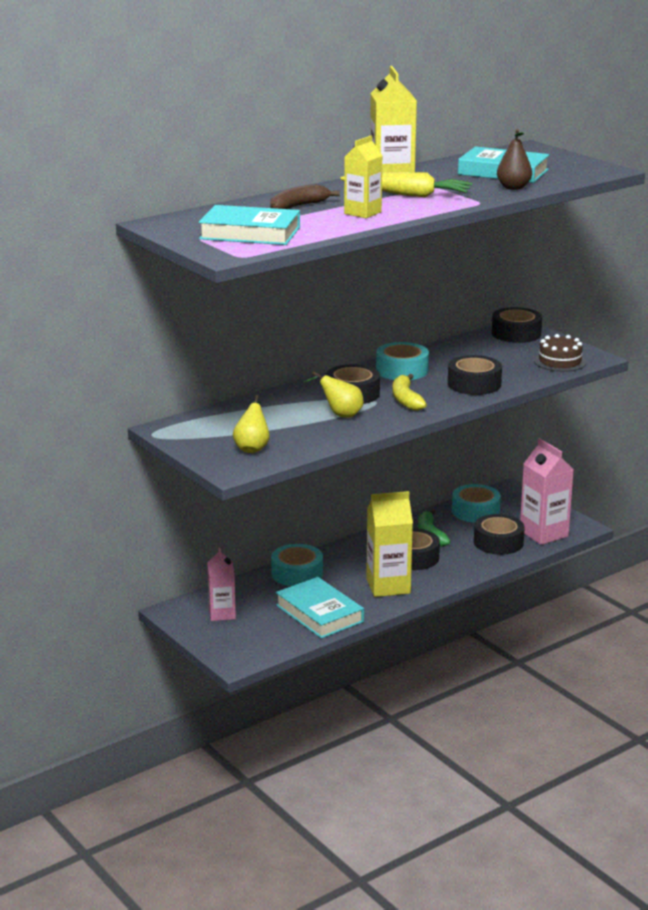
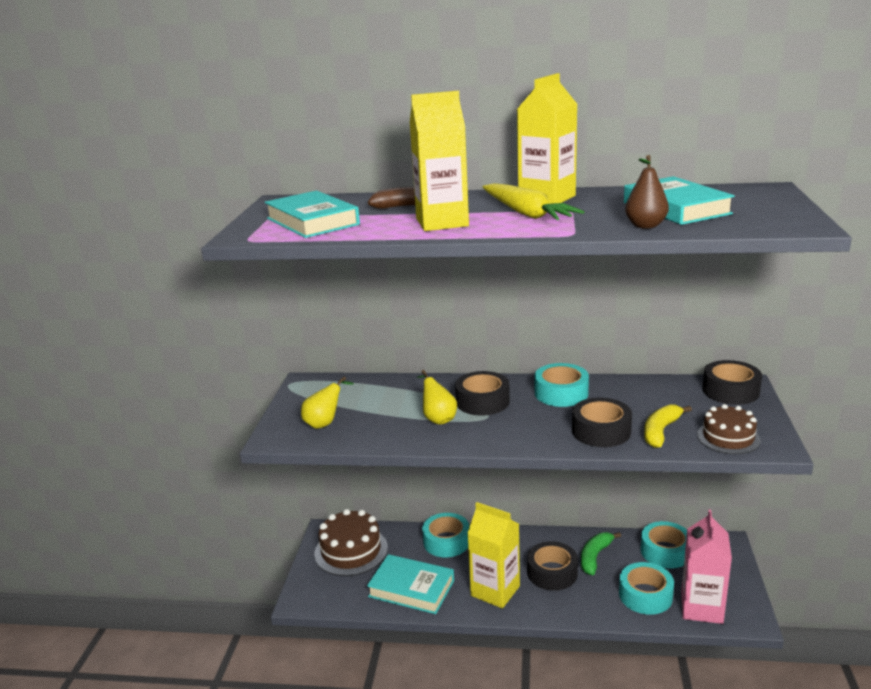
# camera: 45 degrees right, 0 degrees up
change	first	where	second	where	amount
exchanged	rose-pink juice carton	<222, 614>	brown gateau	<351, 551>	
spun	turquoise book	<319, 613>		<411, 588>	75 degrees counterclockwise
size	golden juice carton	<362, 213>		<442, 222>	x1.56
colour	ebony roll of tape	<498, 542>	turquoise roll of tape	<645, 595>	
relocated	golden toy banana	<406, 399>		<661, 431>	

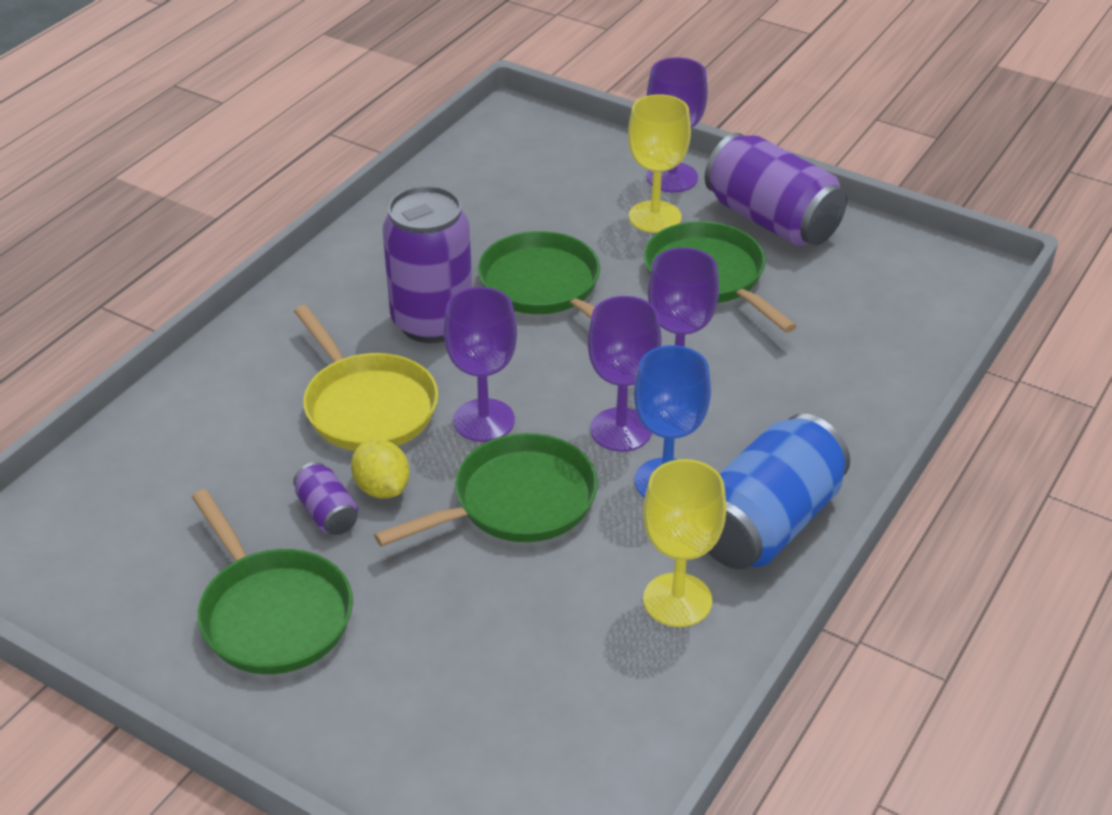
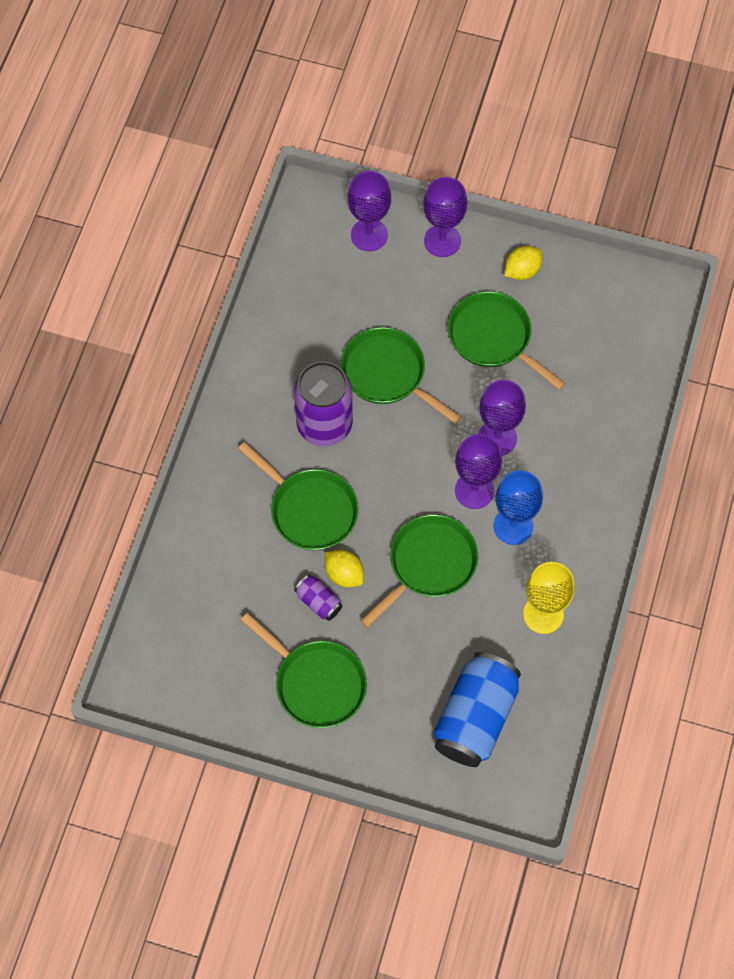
# camera: 15 degrees left, 25 degrees up
change	first	where	second	where	amount
colour	golden pan	<367, 406>	leaf-green pan	<310, 509>	
relocated	violet chalice	<484, 420>		<369, 235>	
relocated	blue soda can	<766, 523>		<475, 717>	
exchanged	violet soda can	<771, 221>	golden citrus fruit	<522, 271>	
missing	golden chalice	<655, 217>			

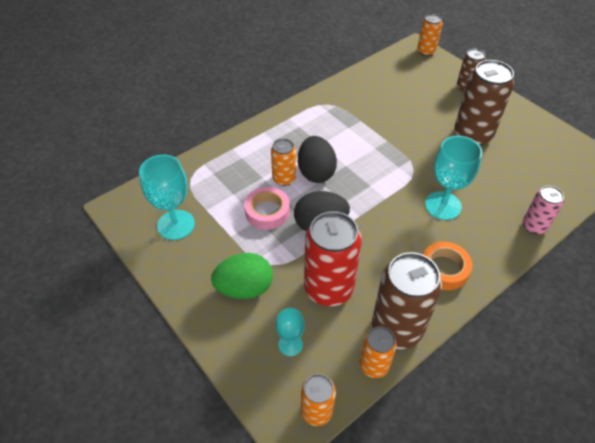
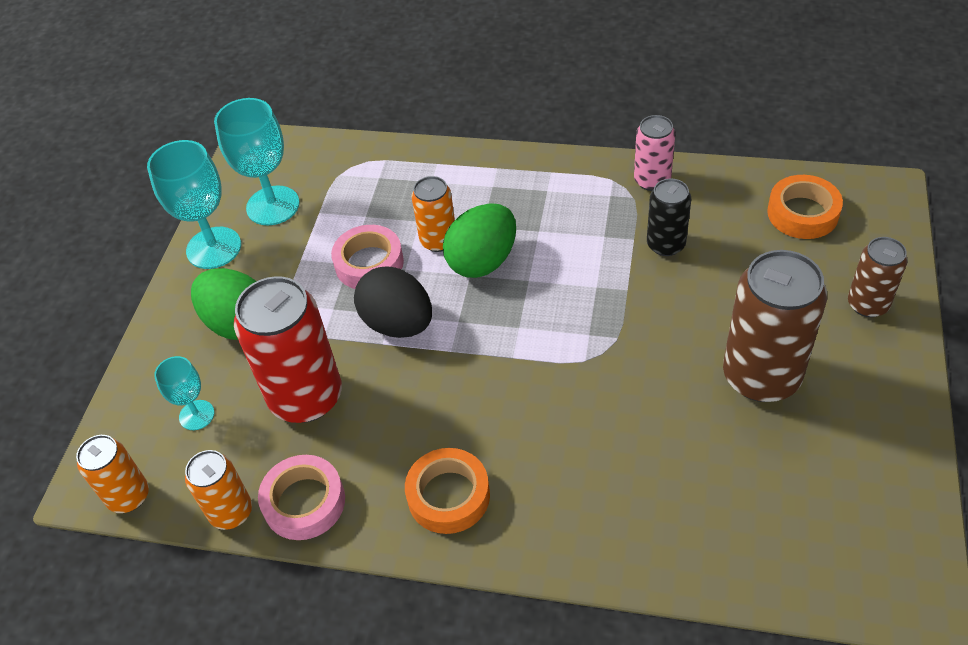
# camera: 55 degrees right, 0 degrees up
change	first	where	second	where	amount
relocated	turquoise chalice	<443, 206>		<214, 248>	
exchanged	brown soda can	<397, 328>	rose-pink roll of tape	<304, 502>	
colour	ebony egg shape	<316, 172>	leaf-green egg shape	<482, 261>	
relocated	rose-pink soda can	<534, 226>		<652, 180>	
appeared			ebony soda can	<666, 244>	
appeared			bright orange roll of tape	<802, 213>	
missing	bright orange soda can	<426, 51>			

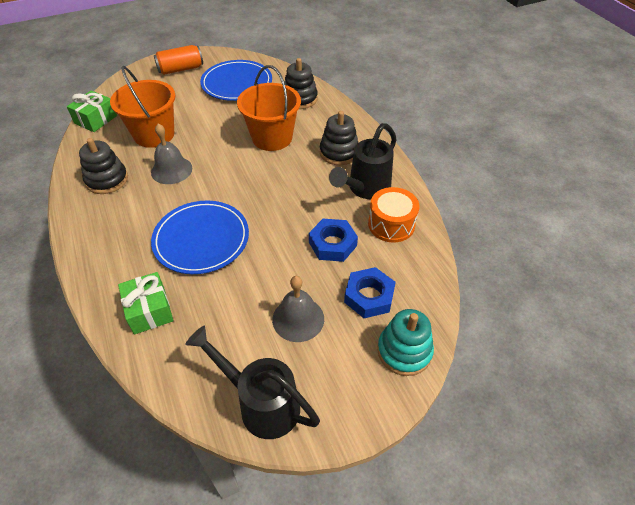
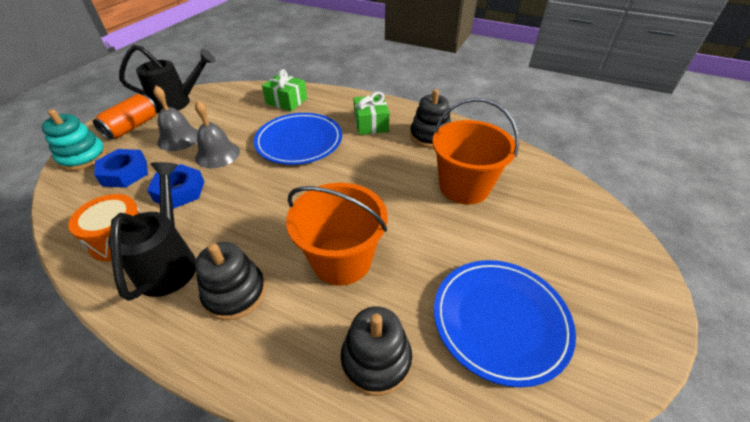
# camera: 140 degrees right, 5 degrees down
change	first	where	second	where	amount
relocated	bright orange soda can	<181, 69>		<132, 127>	
relocated	grey school bell	<171, 170>		<217, 154>	
relocated	leaf-green gift	<96, 119>		<371, 124>	

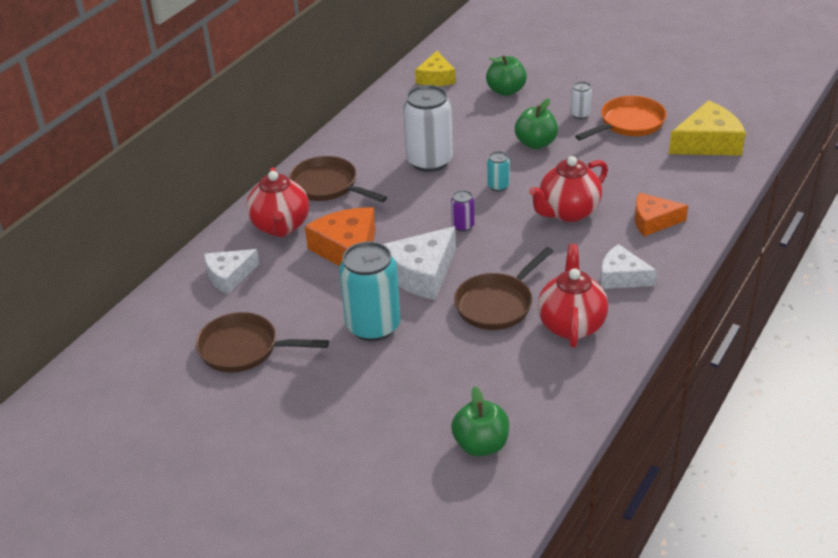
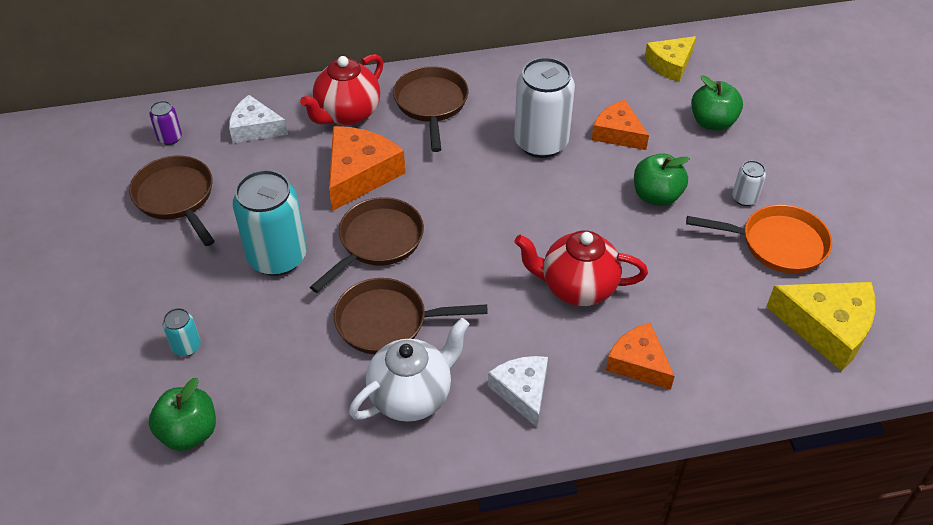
# camera: 45 degrees right, 10 degrees up
change	first	where	second	where	amount
relocated	violet soda can	<463, 226>		<170, 138>	
relocated	turquoise soda can	<498, 186>		<186, 346>	
exchanged	white cheese	<421, 273>	brown pan	<377, 242>	
colour	scarlet teapot	<571, 325>	white teapot	<411, 396>	
appeared			bright orange cheese	<618, 133>	

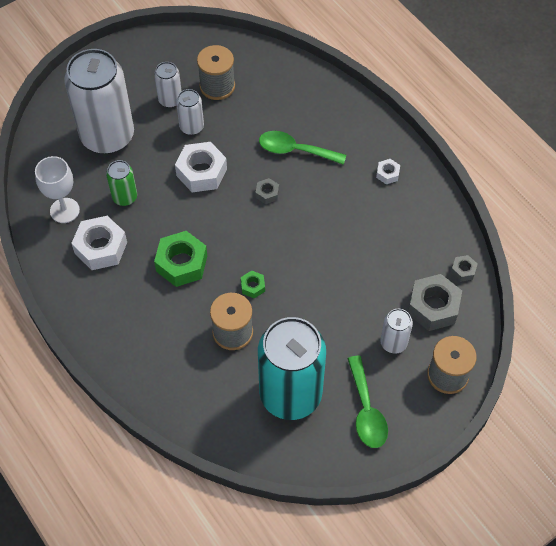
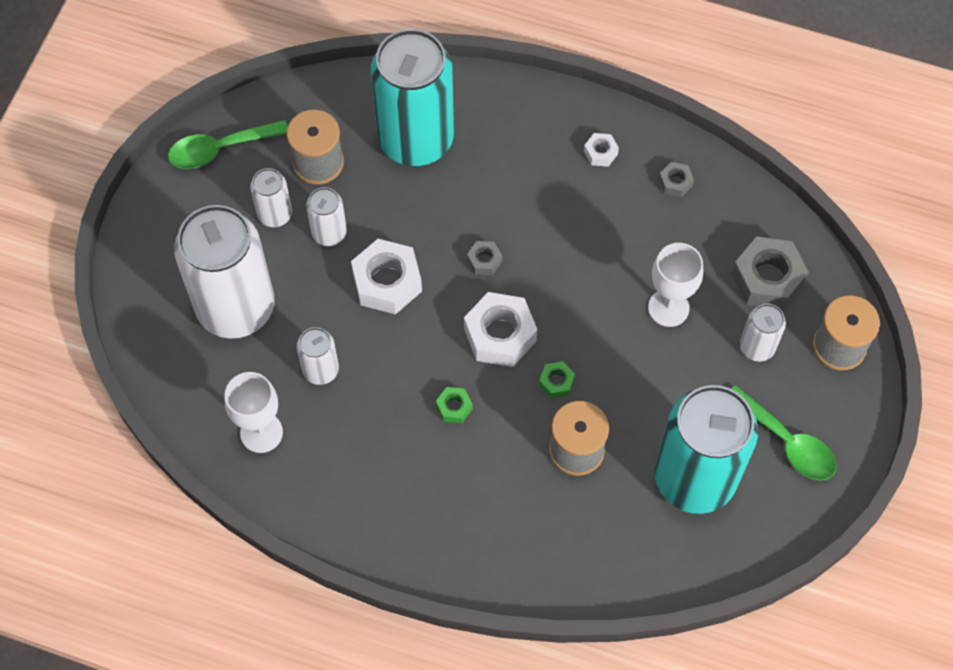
# camera: 35 degrees left, 5 degrees up
change	first	where	second	where	amount
relocated	leaf-green spoon	<295, 150>		<220, 149>	
colour	leaf-green soda can	<125, 197>	white soda can	<320, 370>	
appeared			turquoise soda can	<416, 139>	
size	leaf-green hexagon nut	<181, 263>		<454, 407>	x0.49
relocated	white hexagon nut	<101, 248>		<500, 335>	
appeared			white chalice	<668, 308>	
relocated	grey hexagon nut	<463, 270>		<675, 182>	

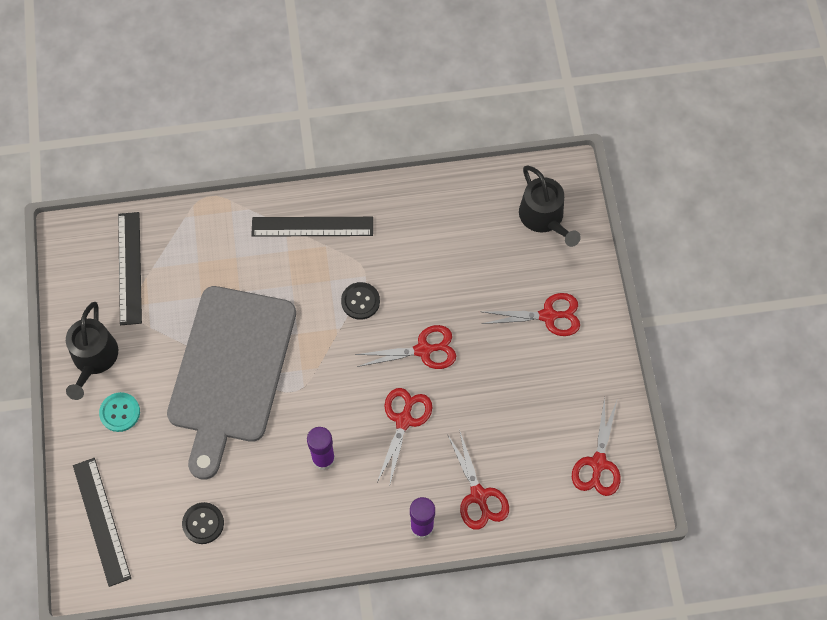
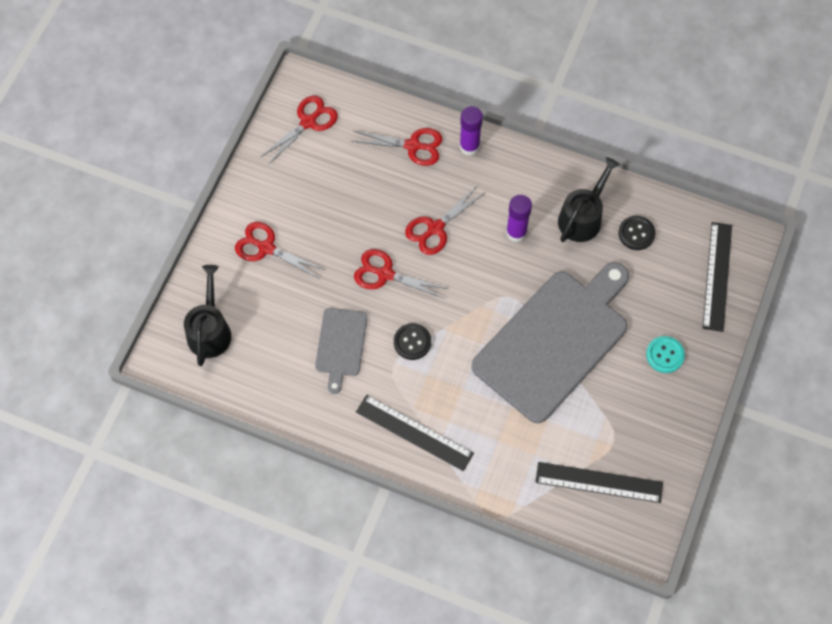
# camera: 150 degrees left, 0 degrees up
change	first	where	second	where	amount
appeared			grey cutting board	<340, 345>	
spun	scarlet shears	<478, 496>		<413, 146>	90 degrees clockwise
spun	ebony measuring stick	<129, 268>		<599, 482>	75 degrees clockwise
relocated	ebony watering can	<94, 359>		<582, 217>	

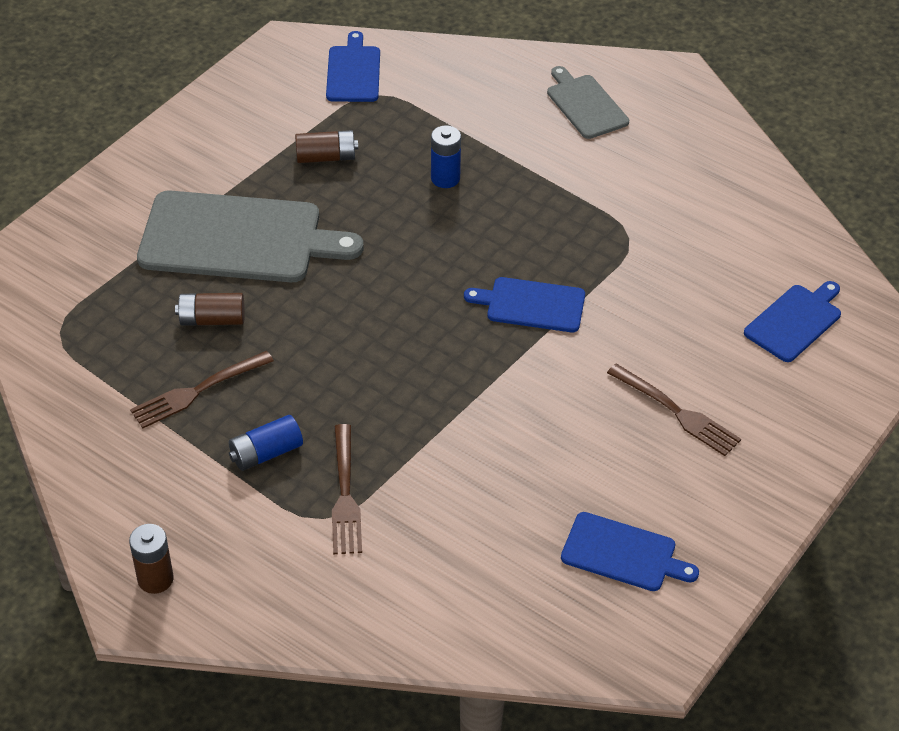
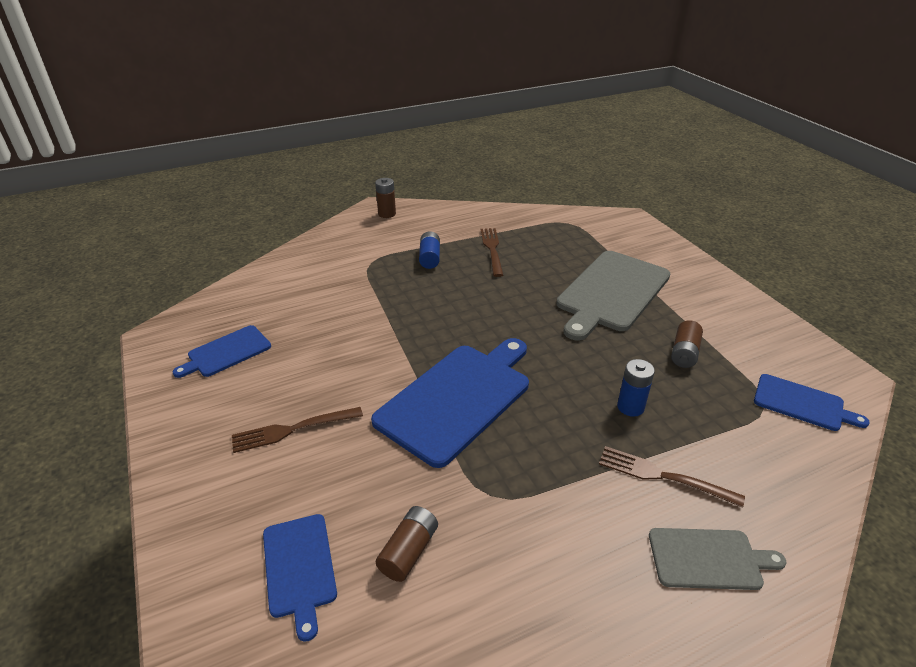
# camera: 120 degrees right, 10 degrees down
change	first	where	second	where	amount
size	blue cutting board	<531, 305>		<457, 398>	x1.89
relocated	brown AA battery	<212, 319>		<408, 551>	
relocated	brown dinner fork	<345, 494>		<663, 476>	

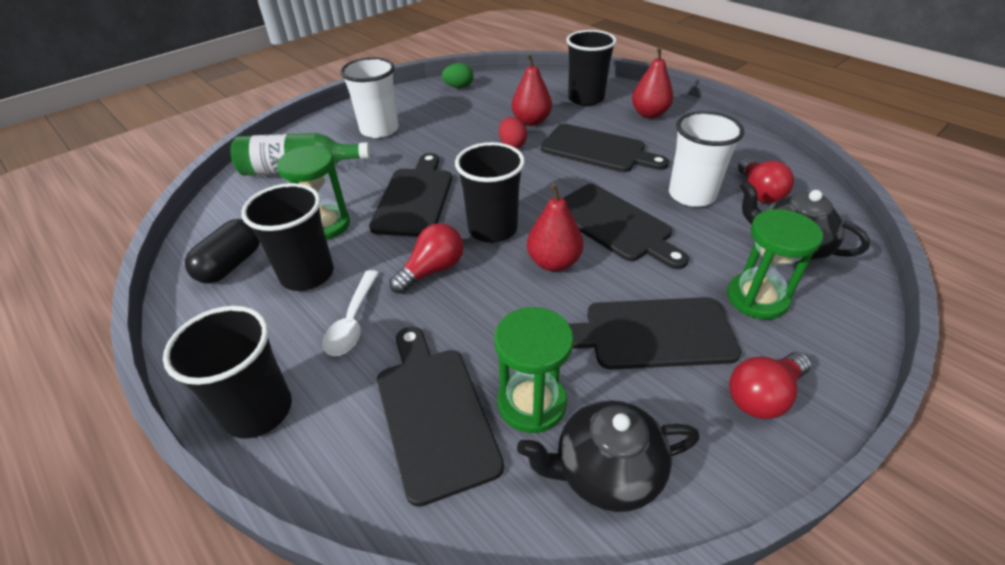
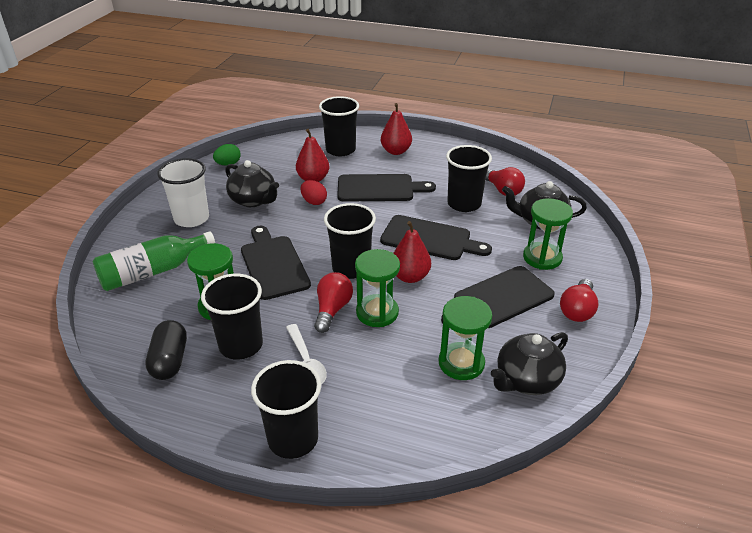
# camera: 30 degrees left, 5 degrees down
change	first	where	second	where	amount
appeared			ebony teapot	<253, 200>	
appeared			leaf-green sand timer	<377, 312>	
colour	white cup	<691, 195>	ebony cup	<464, 204>	
missing	ebony cutting board	<434, 413>			

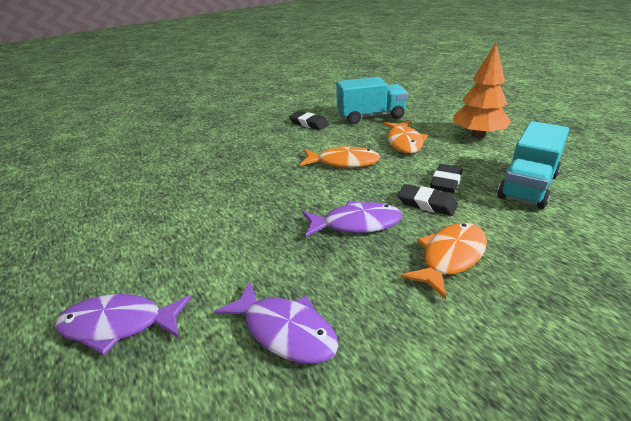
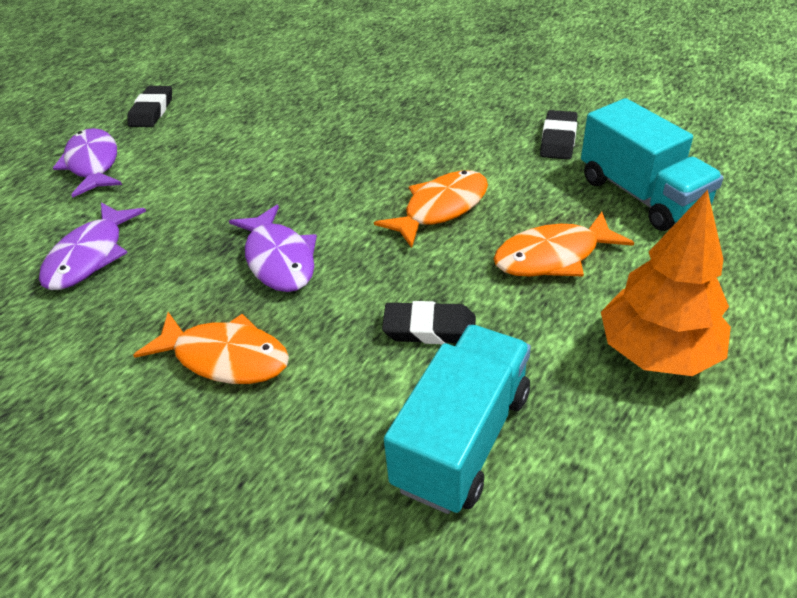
# camera: 70 degrees right, 10 degrees up
change	first	where	second	where	amount
relocated	ebony pencil eraser	<427, 203>		<152, 111>	
spun	bright orange fish figure	<344, 162>		<441, 208>	120 degrees counterclockwise
spun	turquoise toy truck	<528, 186>		<462, 439>	105 degrees clockwise

